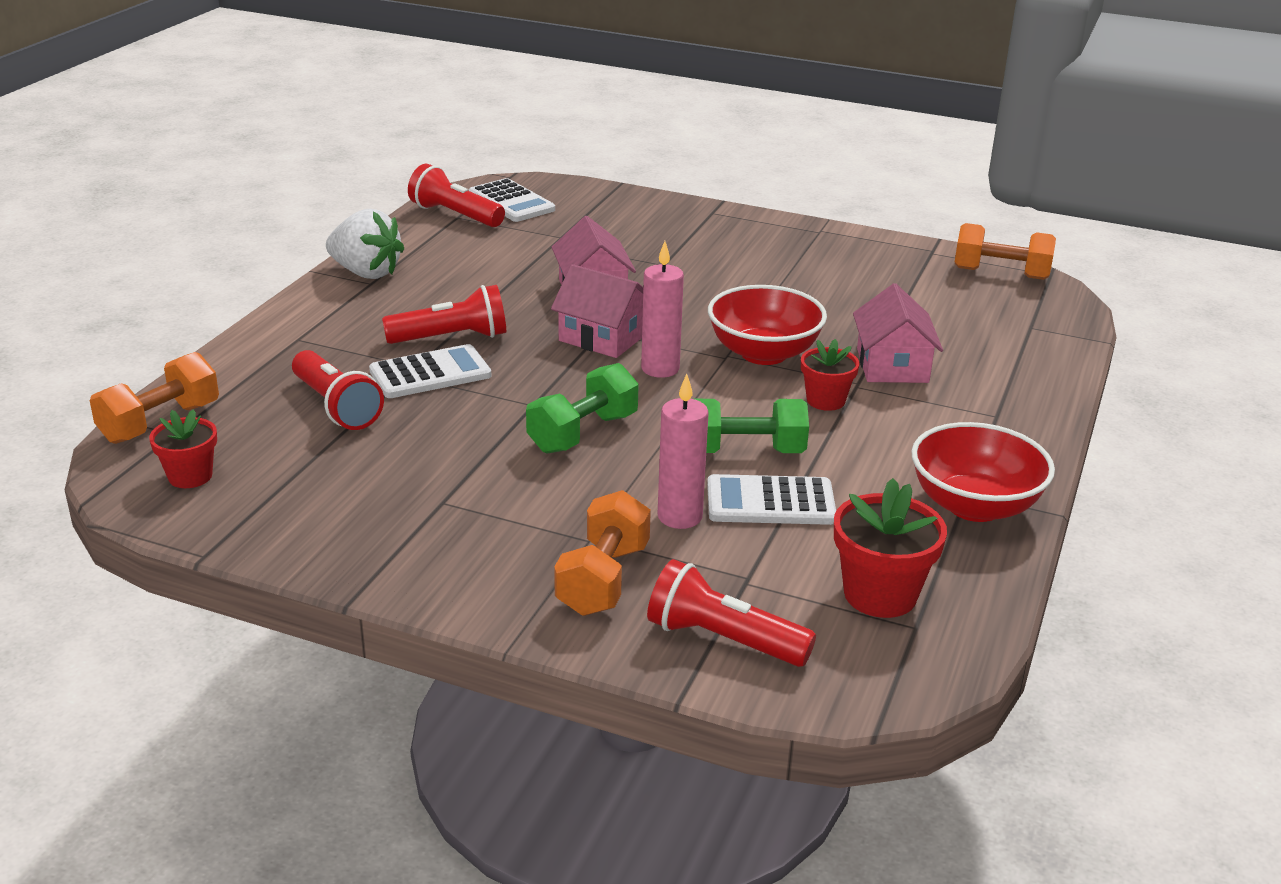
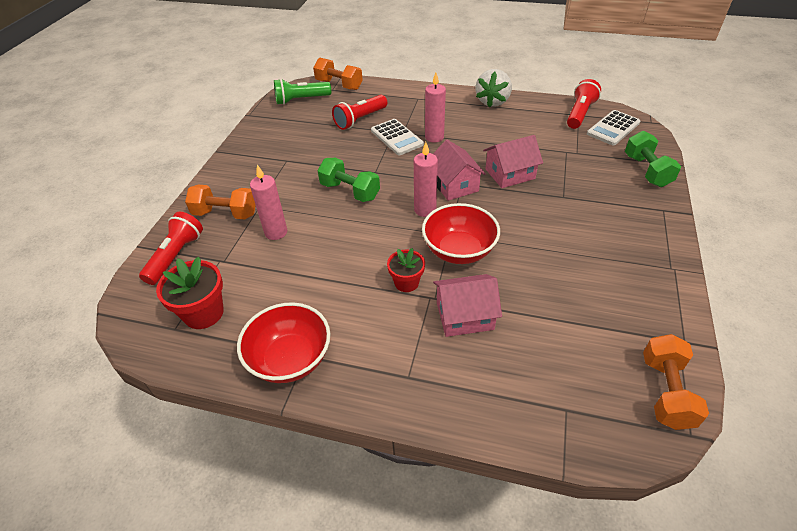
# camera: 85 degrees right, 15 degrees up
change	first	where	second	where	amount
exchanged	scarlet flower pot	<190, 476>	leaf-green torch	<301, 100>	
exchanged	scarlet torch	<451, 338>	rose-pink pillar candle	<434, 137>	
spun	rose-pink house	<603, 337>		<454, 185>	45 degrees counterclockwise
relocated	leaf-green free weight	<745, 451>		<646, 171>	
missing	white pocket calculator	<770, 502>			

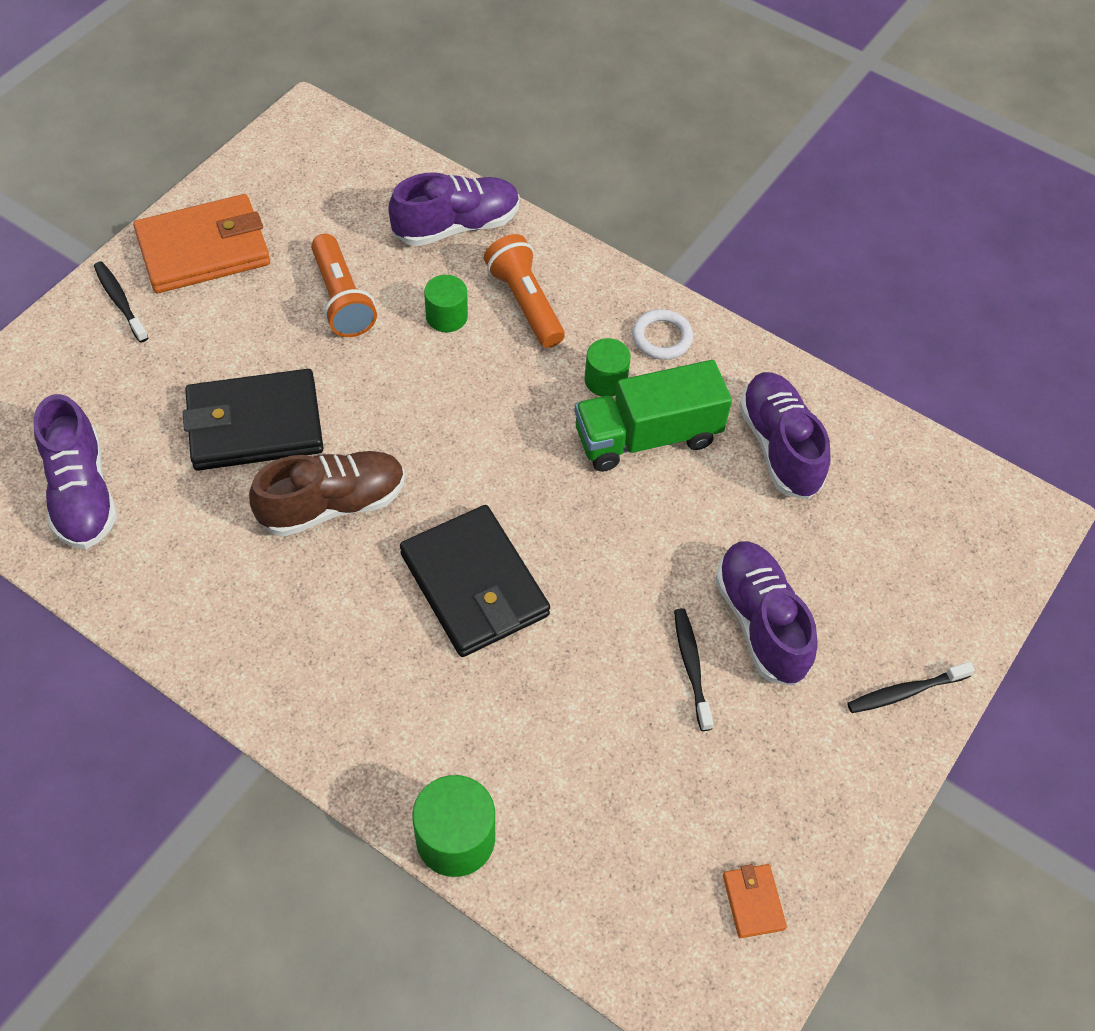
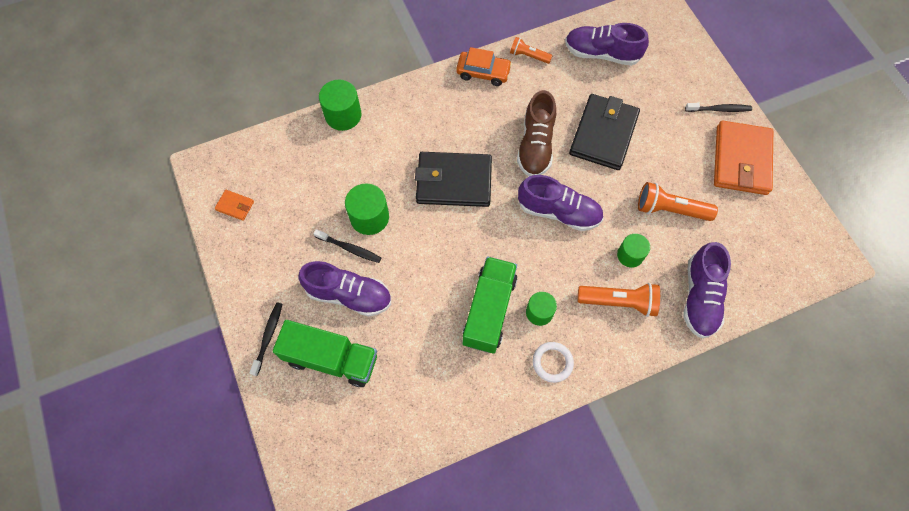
# camera: 125 degrees right, 10 degrees up
change	first	where	second	where	amount
appeared			leaf-green toy truck	<331, 359>	
appeared			leaf-green cylinder shape	<369, 217>	
appeared			bright orange car	<483, 72>	
appeared			bright orange torch	<528, 56>	
relocated	violet lace-up shoe	<779, 447>		<558, 212>	

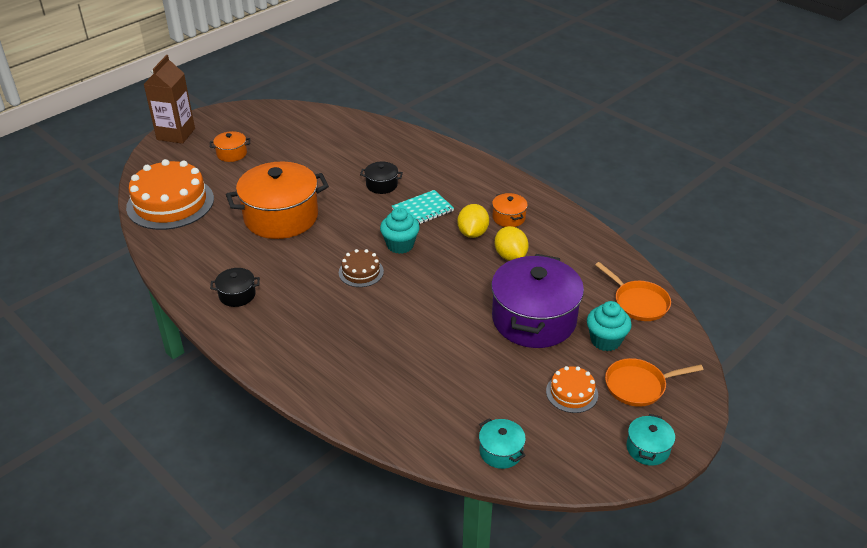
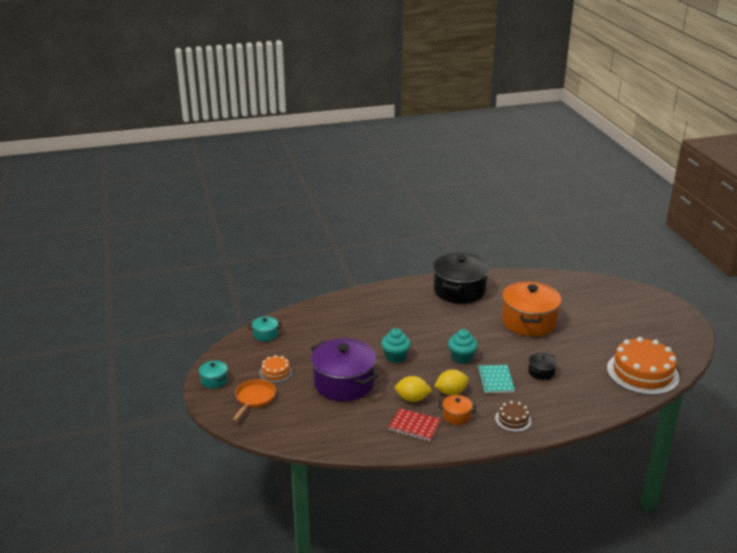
# camera: 120 degrees right, 10 degrees down
change	first	where	second	where	amount
relocated	turquoise cupcake	<605, 340>		<395, 357>	
appeared			scarlet notebook	<414, 426>	
size	ebony pot	<237, 295>		<459, 290>	x2.25
spun	golden citrus fruit	<472, 233>		<451, 392>	60 degrees counterclockwise
relocated	brown gateau	<361, 272>		<513, 419>	
relocated	bright orange gateau	<170, 203>		<642, 372>	
missing	brown juice carton	<176, 134>			
missing	bright orange pot	<232, 154>			
missing	bright orange pan	<638, 302>			

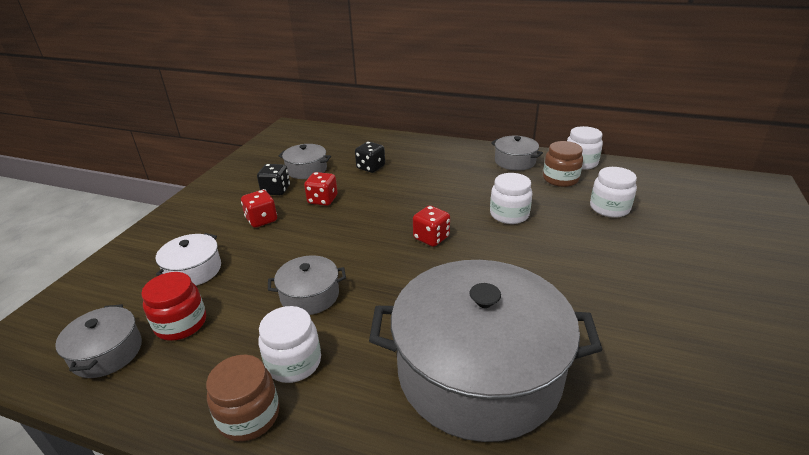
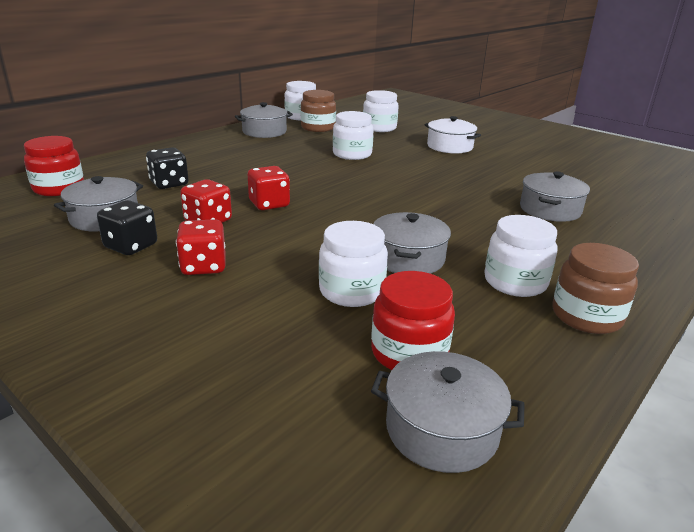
# camera: 70 degrees left, 5 degrees down
change	first	where	second	where	amount
appeared			scarlet preserve jar	<59, 188>	
relocated	scarlet dice	<431, 238>		<269, 204>	
appeared			white preserve jar	<351, 291>	
relocated	white pot	<193, 270>		<449, 146>	
size	grey pot	<478, 371>		<550, 210>	x0.43

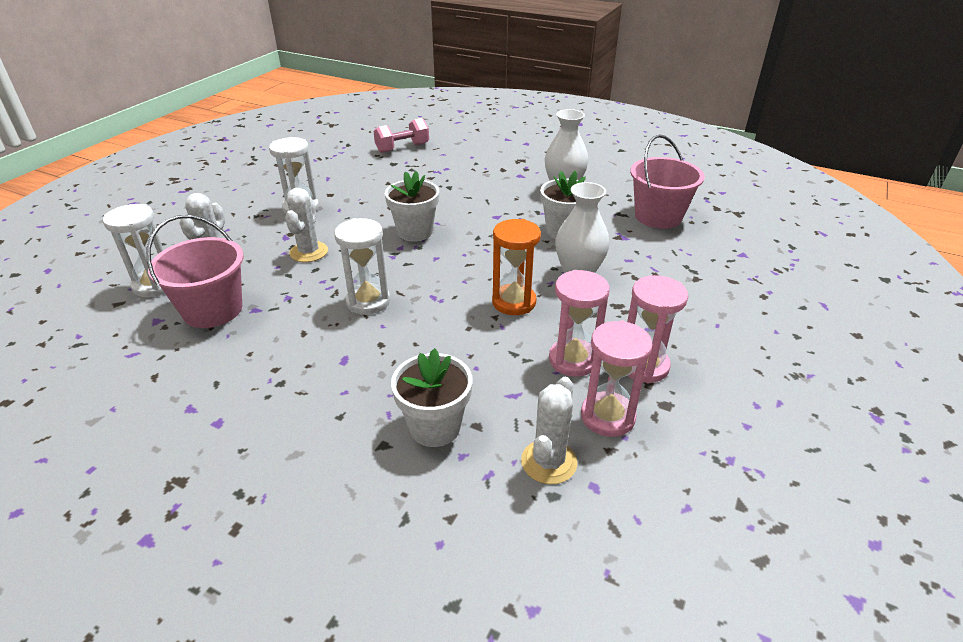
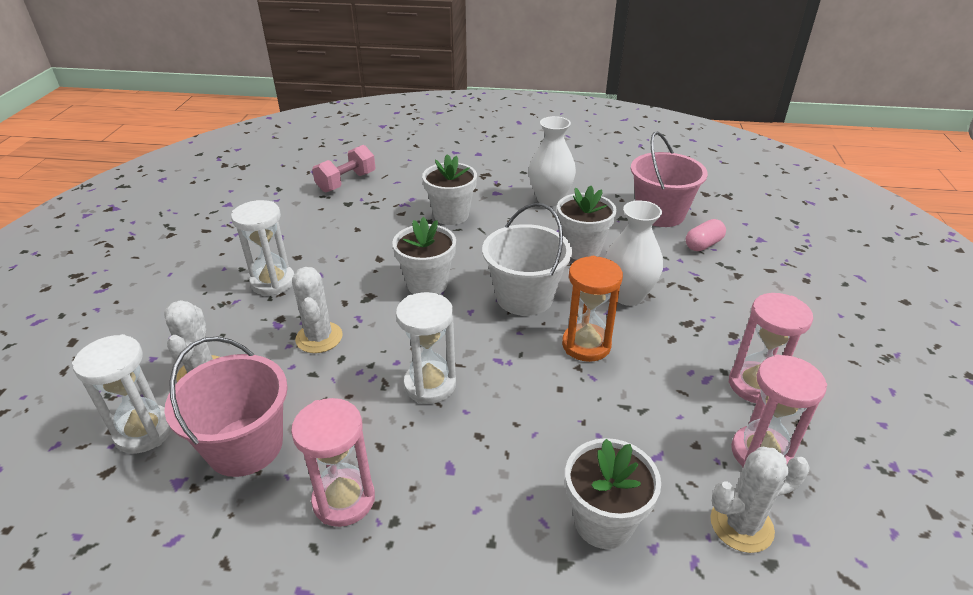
# camera: 20 degrees left, 0 degrees up
change	first	where	second	where	amount
relocated	rose-pink sand timer	<573, 360>		<344, 500>	
appeared			white flower pot	<451, 215>	
appeared			white bucket	<524, 297>	
appeared			rose-pink capsule	<703, 244>	
spun	white prickly plant	<549, 462>		<741, 525>	75 degrees clockwise

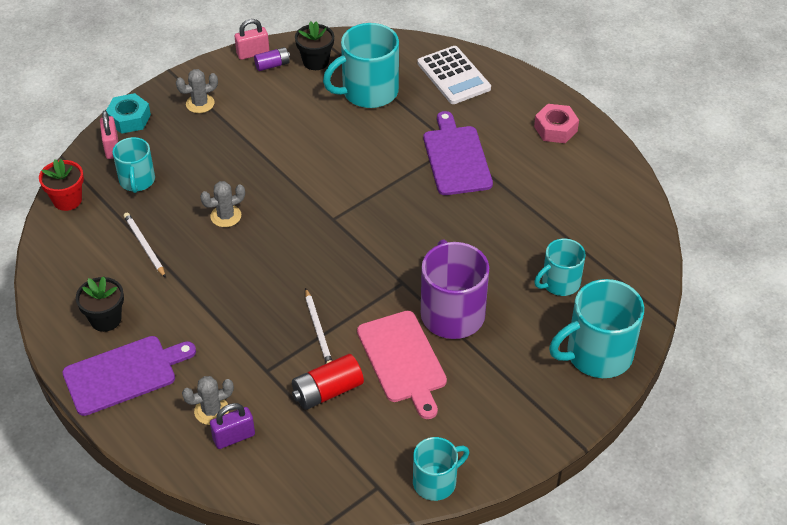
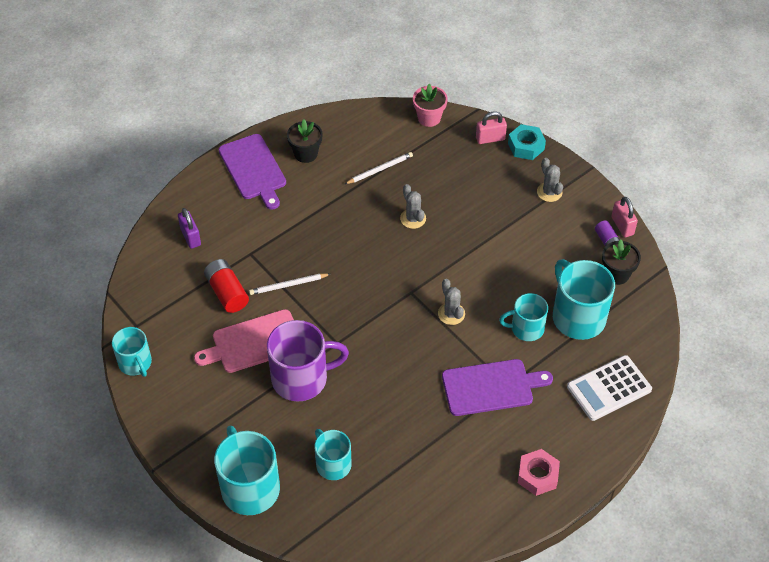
# camera: 90 degrees right, 5 degrees up
change	first	where	second	where	amount
colour	scarlet flower pot	<67, 200>	rose-pink flower pot	<429, 118>	
relocated	grey prickly plant	<211, 411>		<451, 314>	
relocated	turquoise tea mug	<137, 181>		<526, 328>	

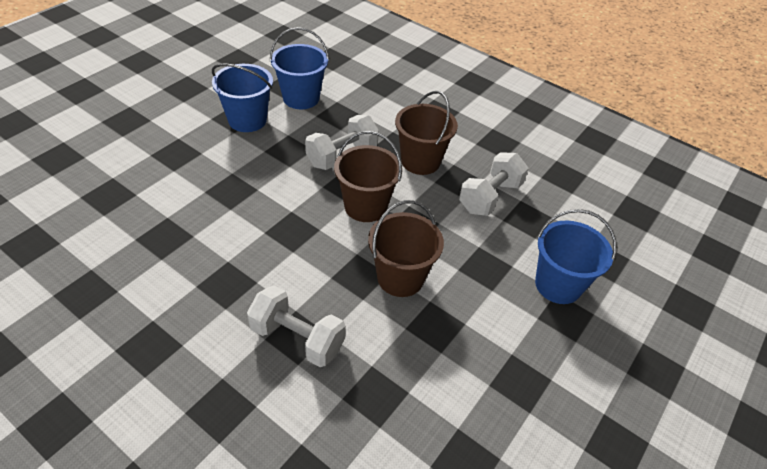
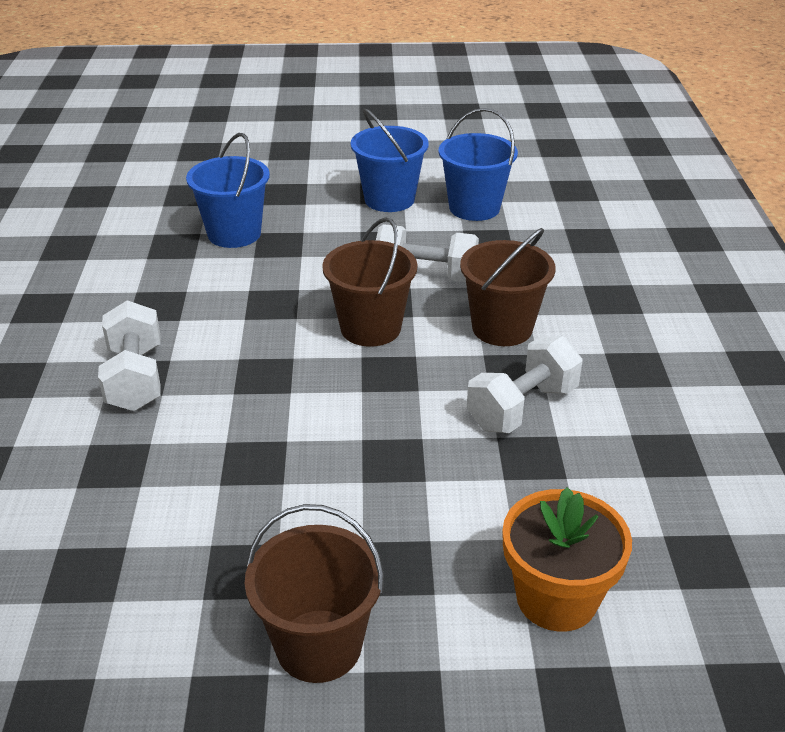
# camera: 55 degrees right, 10 degrees down
change	first	where	second	where	amount
relocated	blue bucket	<558, 285>		<234, 234>	
relocated	brown bucket	<400, 278>		<319, 645>	
spun	white free weight	<490, 197>		<522, 407>	45 degrees counterclockwise
appeared			bright orange flower pot	<556, 598>	

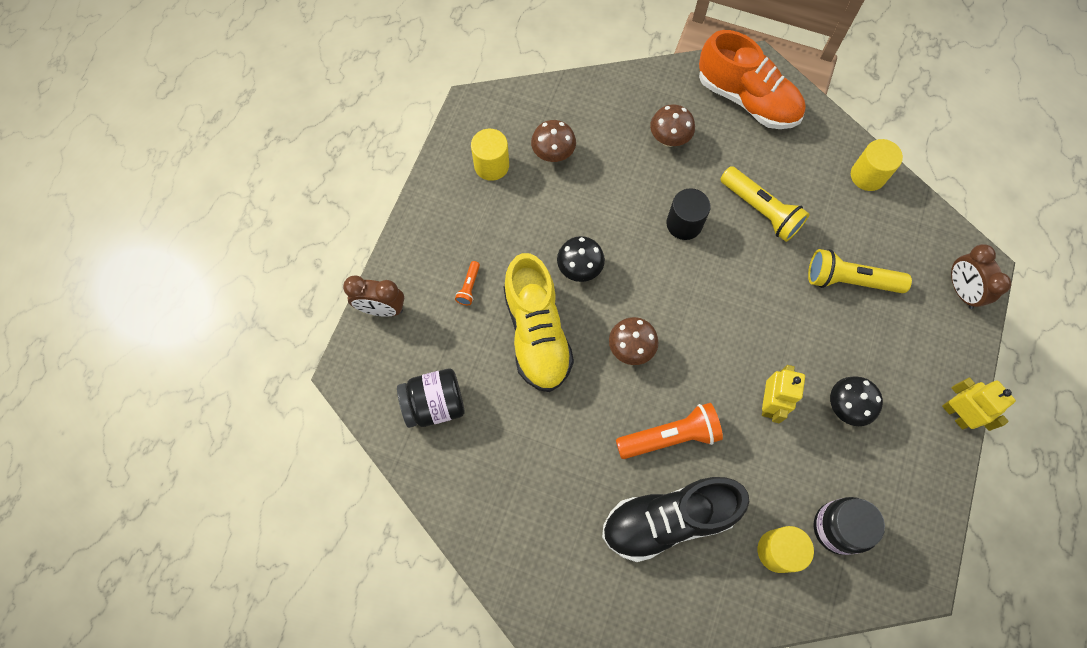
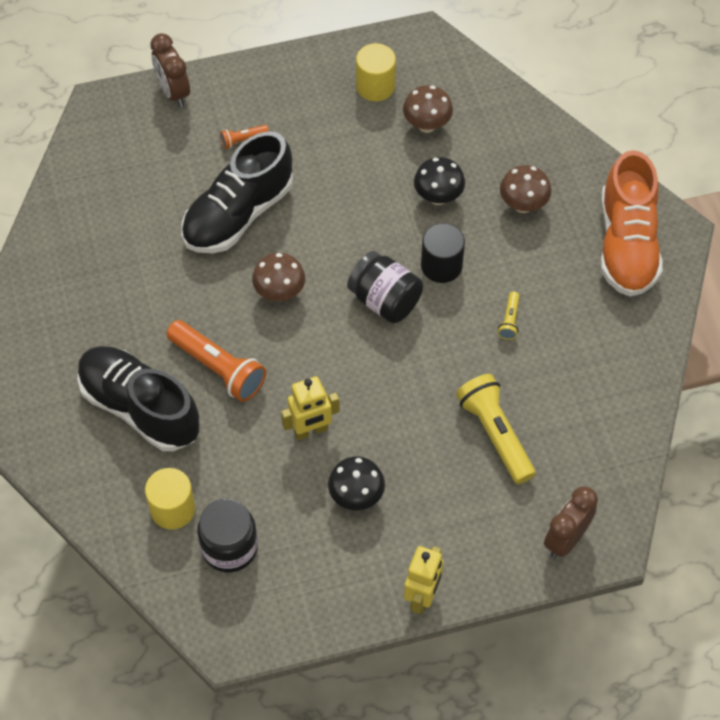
# camera: 55 degrees right, 10 degrees down
change	first	where	second	where	amount
colour	golden lace-up shoe	<537, 333>	ebony lace-up shoe	<238, 214>	
relocated	ebony preserve jar	<434, 404>		<385, 300>	
relocated	ebony fungus	<579, 269>		<438, 197>	
size	golden torch	<761, 210>		<509, 321>	x0.47
missing	golden cylinder shape	<867, 176>			

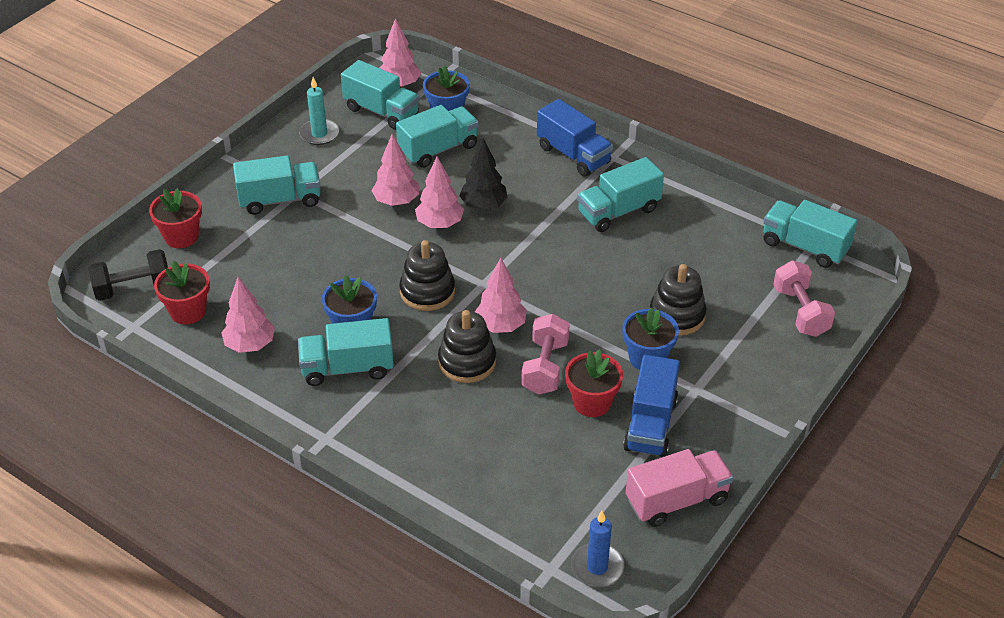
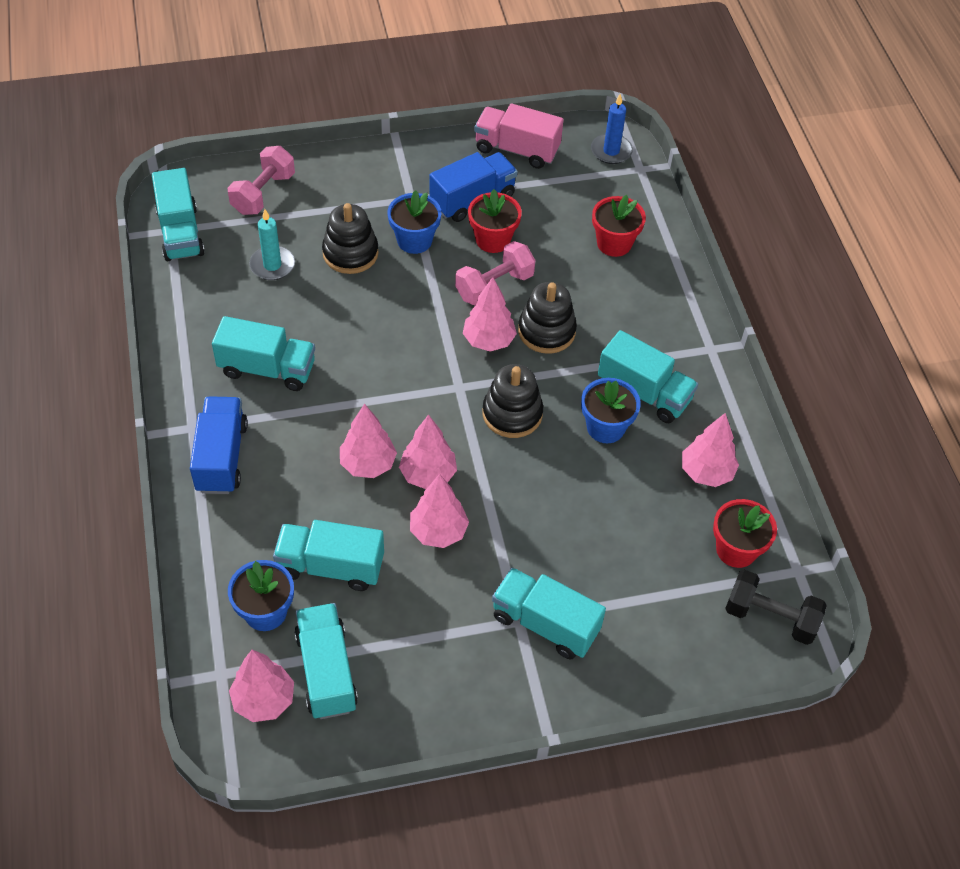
# camera: 140 degrees left, 10 degrees up
change	first	where	second	where	amount
relocated	turquoise pillar candle	<319, 134>		<272, 265>	
colour	ebony fir tree	<483, 206>	rose-pink fir tree	<368, 464>	
relocated	scarlet flower pot	<181, 236>		<614, 243>	

